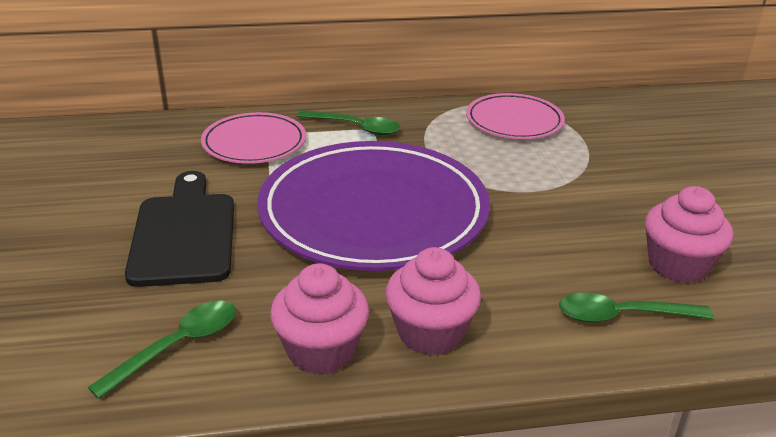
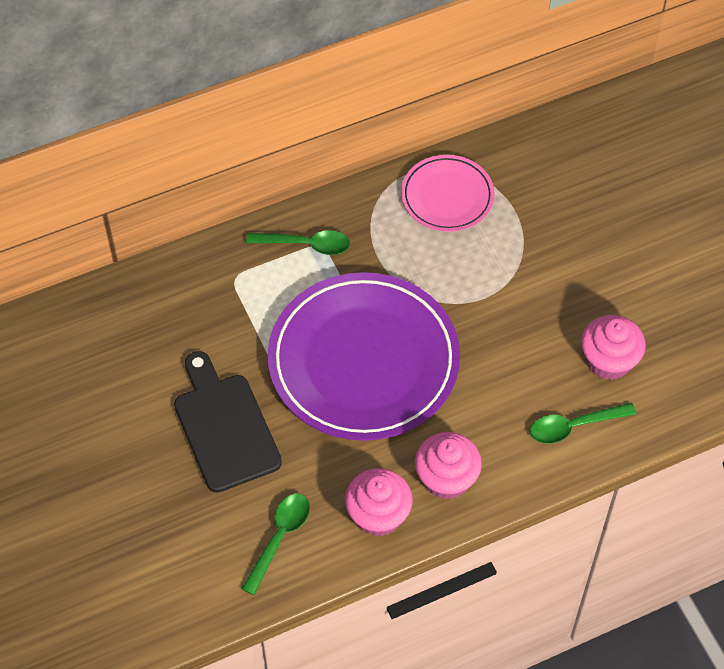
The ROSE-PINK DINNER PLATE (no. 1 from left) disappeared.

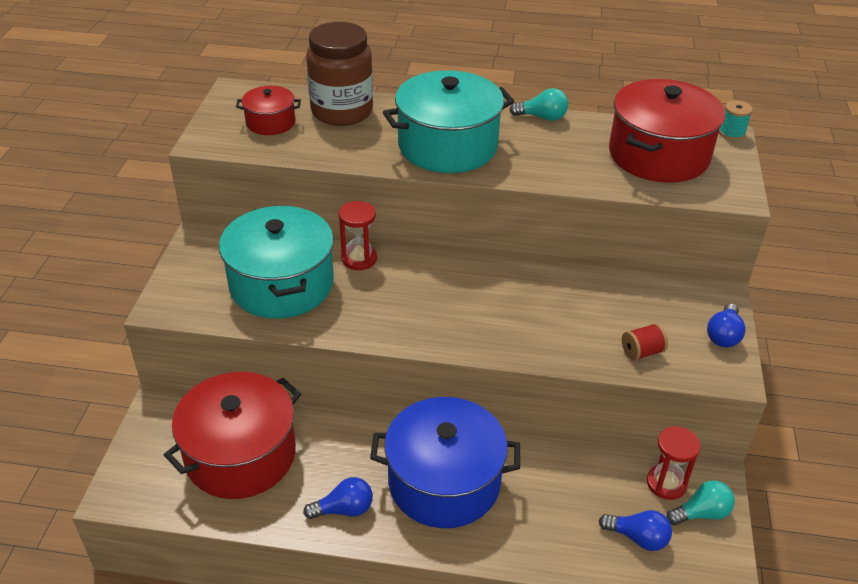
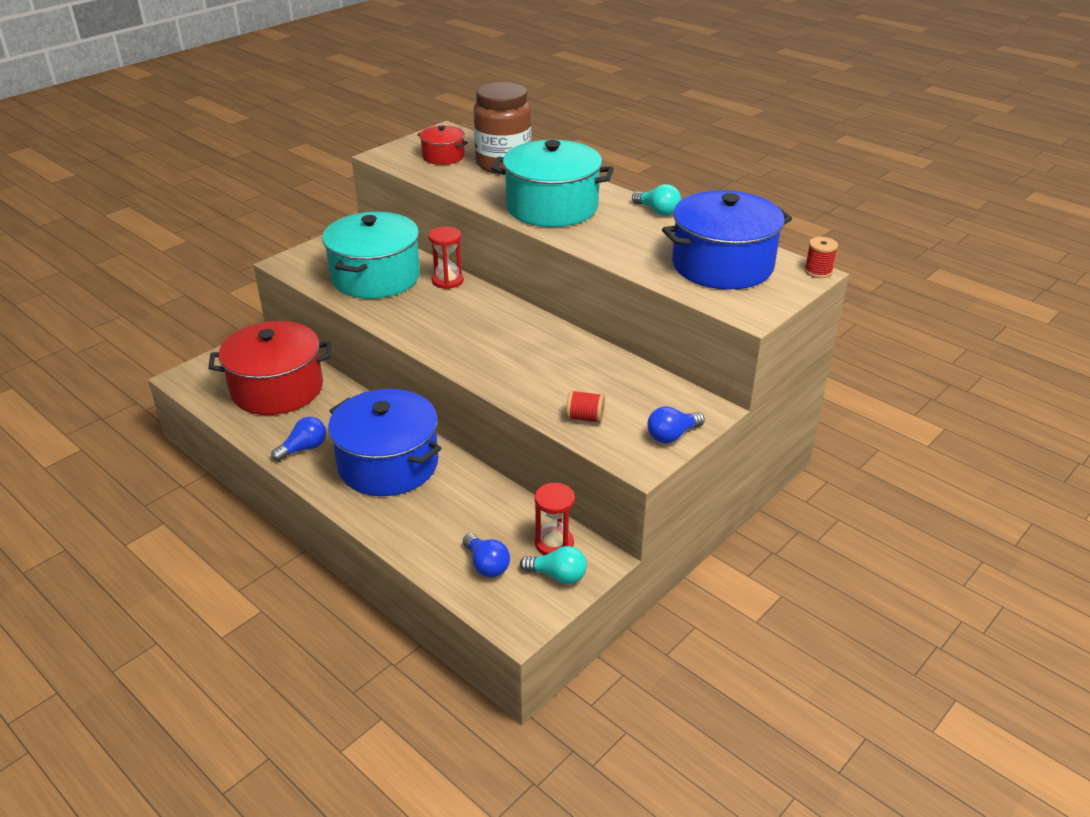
The SCARLET STOCKPOT (no. 3 from left) became the ROYAL BLUE STOCKPOT (no. 2 from left).
The AQUA SPOOL became the SCARLET SPOOL (no. 2 from left).
The ROYAL BLUE LIGHTBULB (no. 1 from left) turned 60 degrees counterclockwise.

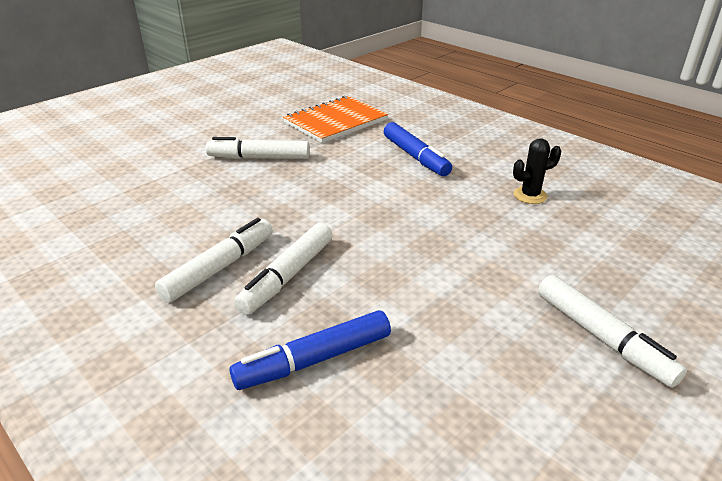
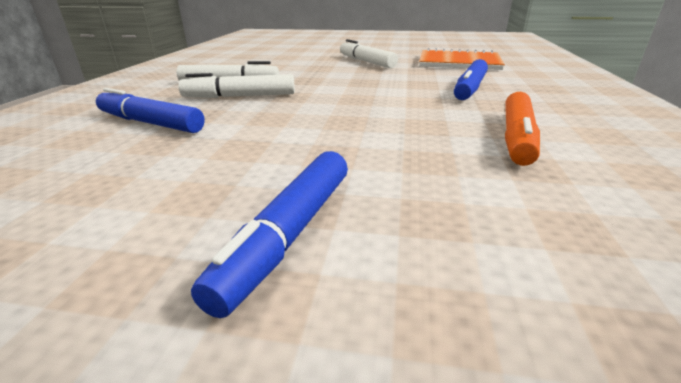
The EBONY CACTUS was replaced by the ORANGE MARKER PEN.
The SNOW-WHITE MARKER PEN (no. 4 from left) became the ROYAL BLUE MARKER PEN (no. 2 from left).

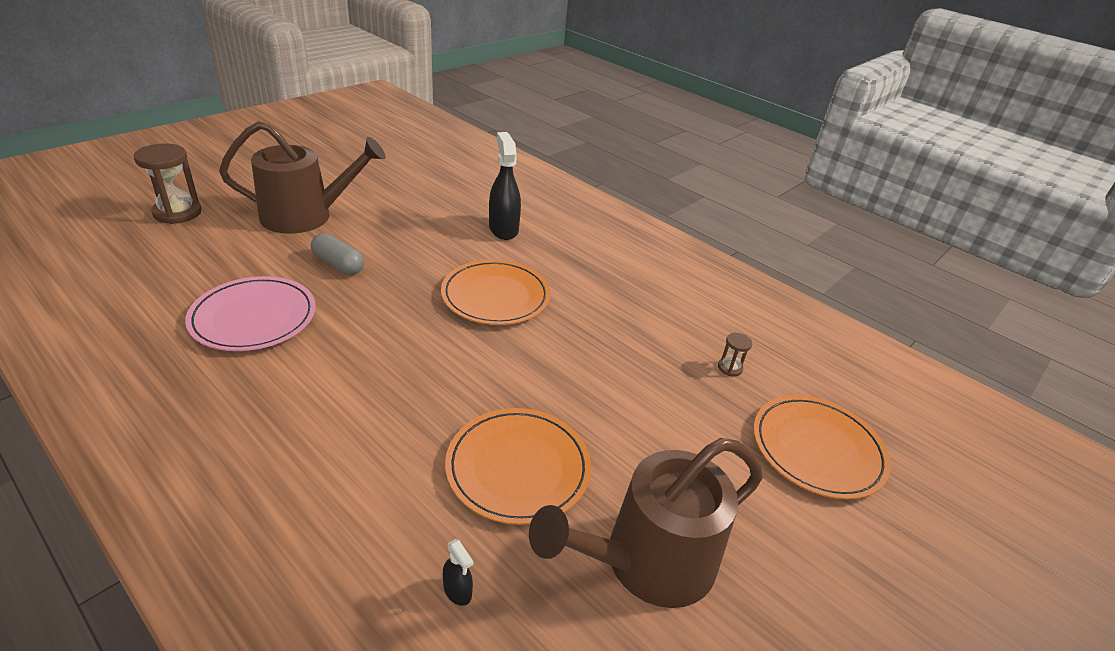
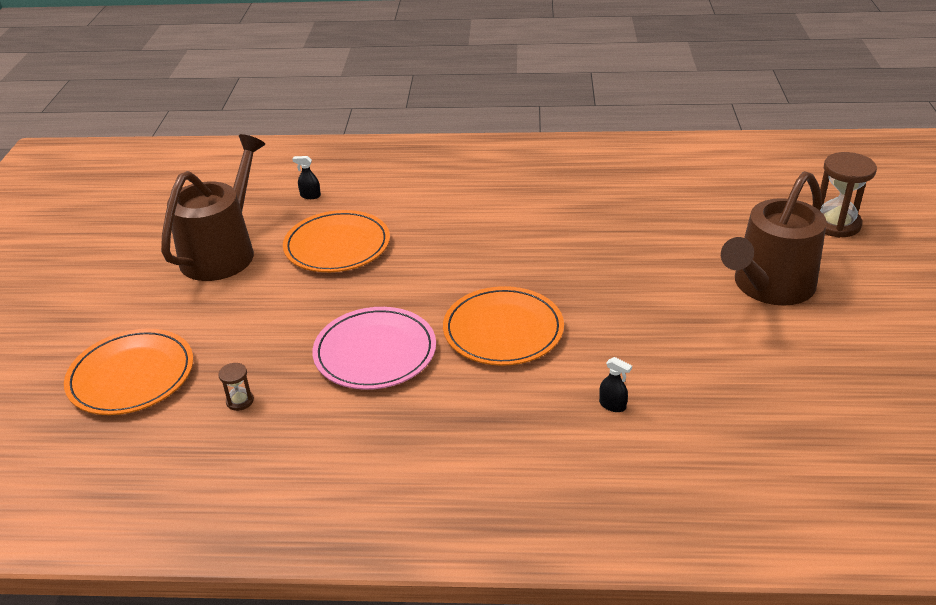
The EBONY SPRAY BOTTLE (no. 2 from left) changed to 0.45 times the size.
The ASH-GREY PILL SHAPE disappeared.
The ROSE-PINK DINNER PLATE moved.

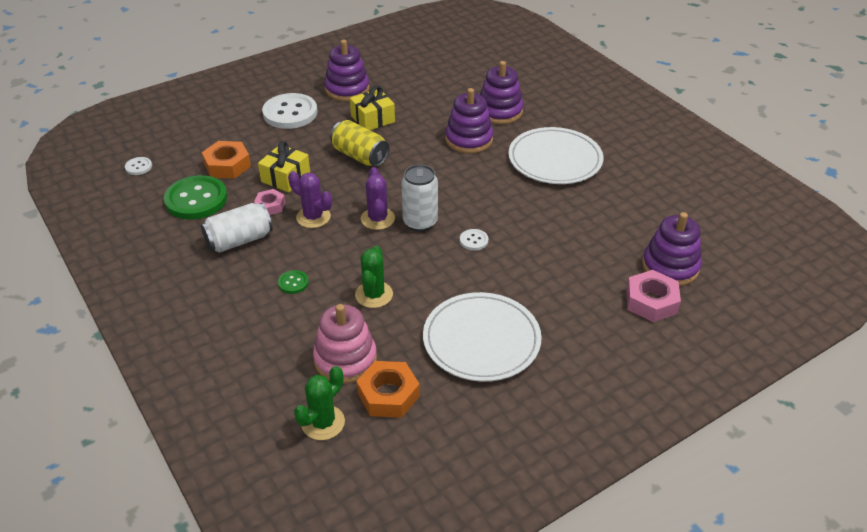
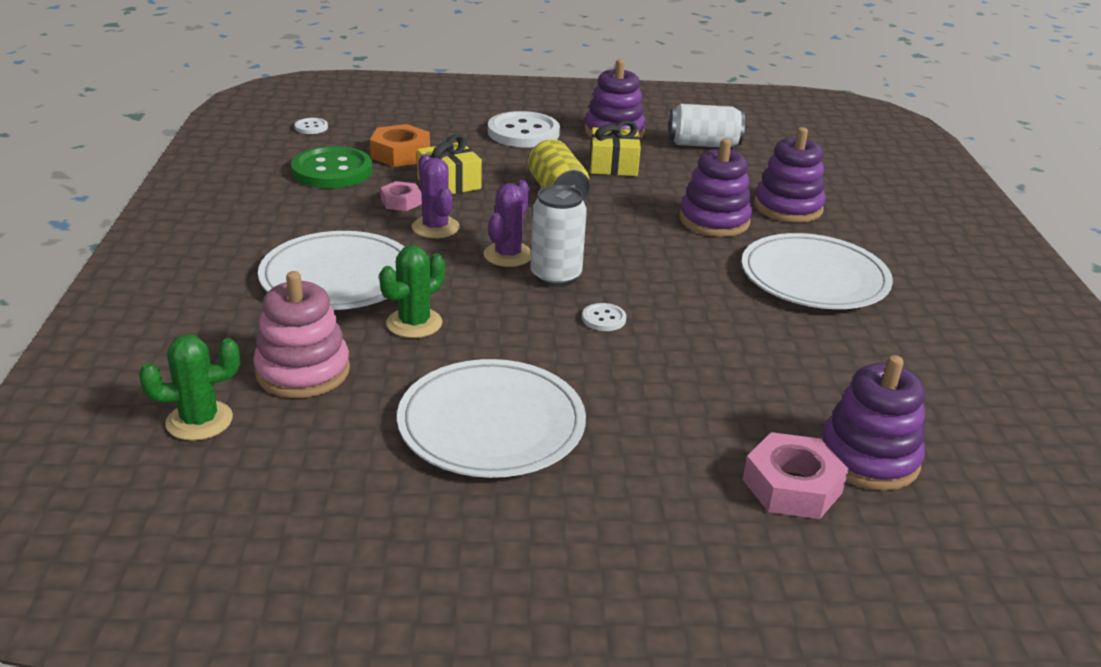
The SNOW-WHITE TIN (no. 1 from left in the first image) moved.
The LEAF-GREEN SEWING BUTTON (no. 2 from left) was replaced by the SNOW-WHITE DINNER PLATE (no. 1 from left).
The ORANGE HEXAGON NUT (no. 2 from left) disappeared.

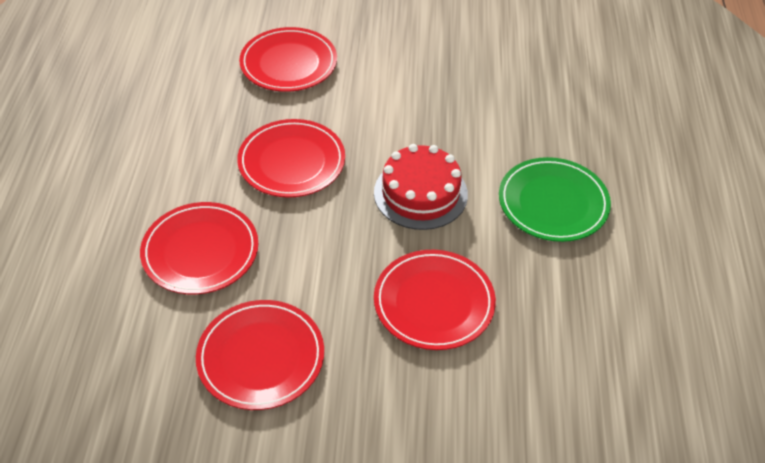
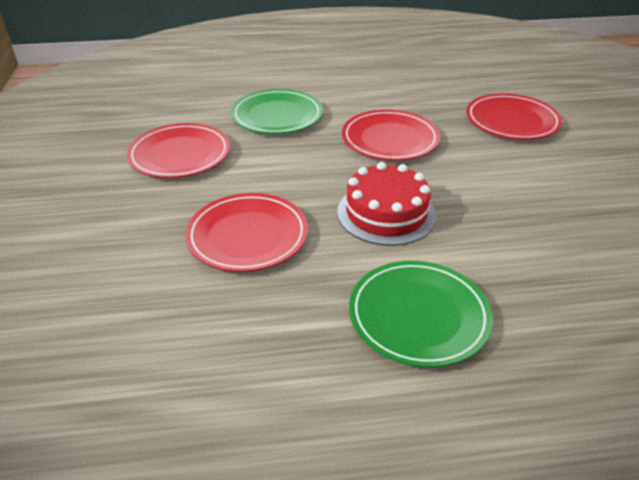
The SCARLET DINNER PLATE (no. 1 from left) became the LEAF-GREEN DINNER PLATE (no. 1 from left).

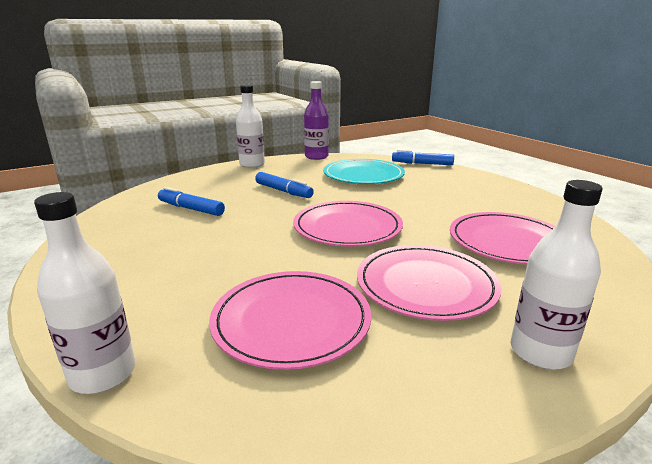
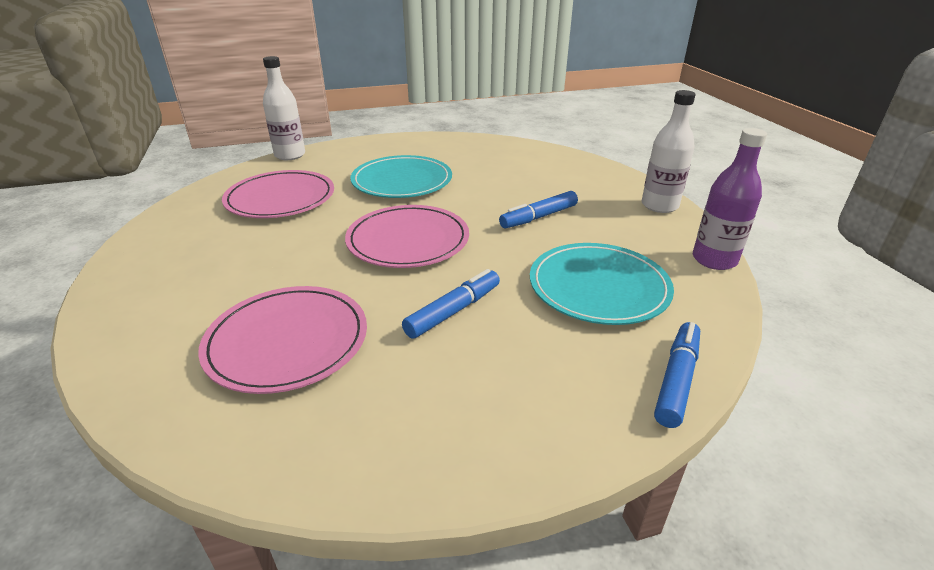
The SNOW-WHITE FLASK (no. 3 from left) disappeared.
The ROYAL BLUE MARKER PEN (no. 1 from left) moved.
The ROSE-PINK DINNER PLATE (no. 3 from left) disappeared.
The AQUA DINNER PLATE (no. 1 from left) appeared.

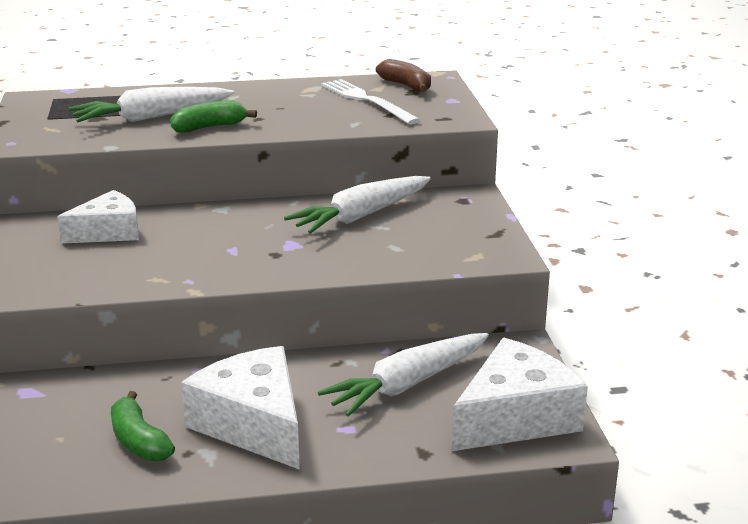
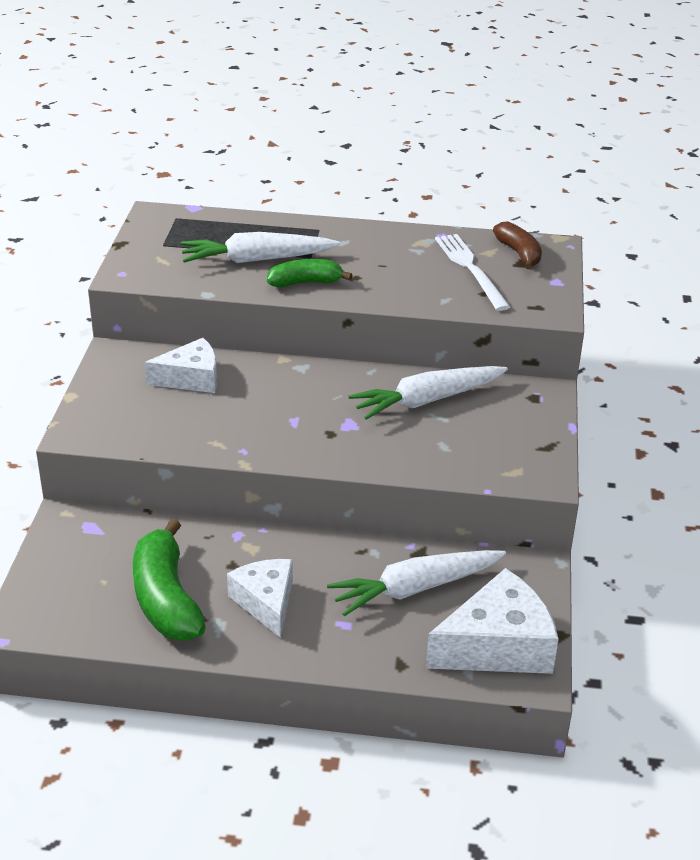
The SNOW-WHITE CHEESE WEDGE (no. 2 from left) changed to 0.66 times the size.
The LEAF-GREEN TOY BANANA (no. 1 from left) changed to 1.64 times the size.

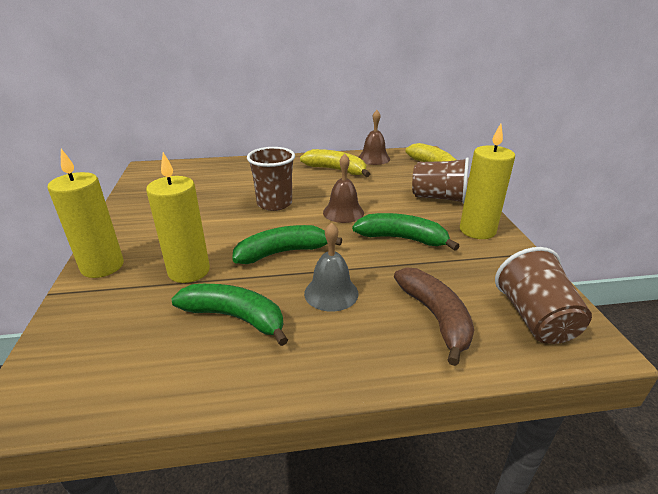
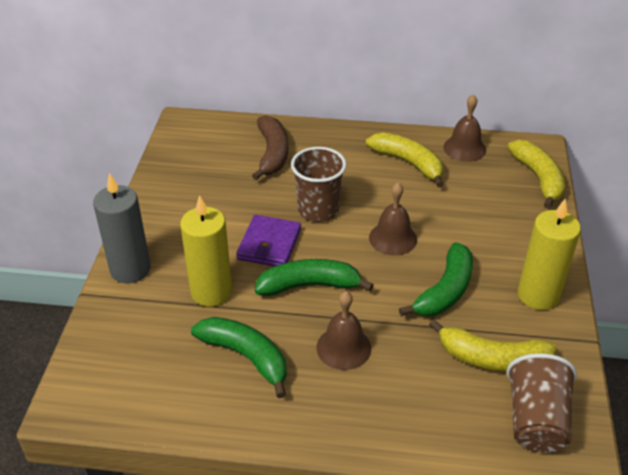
The BRIGHT YELLOW PILLAR CANDLE (no. 1 from left) became the ASH-GREY PILLAR CANDLE.
The DARK BROWN BEAKER (no. 2 from left) disappeared.
The LEAF-GREEN TOY BANANA (no. 3 from left) turned 90 degrees clockwise.
The ASH-GREY BELL became the DARK BROWN BELL (no. 1 from left).
The DARK BROWN TOY BANANA moved.
The VIOLET BILLFOLD appeared.
The BRIGHT YELLOW TOY BANANA (no. 2 from left) appeared.

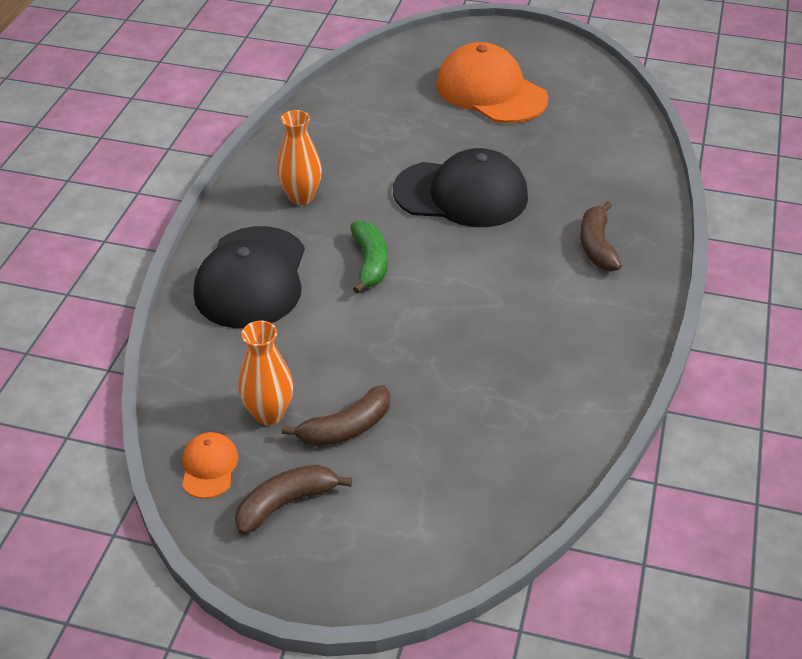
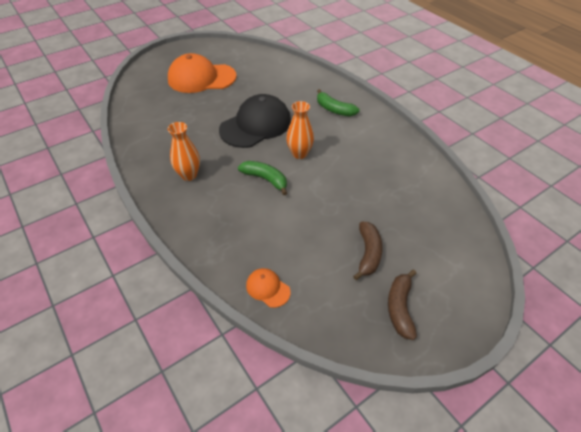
The DARK BROWN TOY BANANA (no. 3 from left) became the LEAF-GREEN TOY BANANA (no. 2 from left).
The EBONY PEAKED CAP (no. 1 from left) disappeared.
The ORANGE VASE (no. 1 from left in the first image) moved.
The ORANGE PEAKED CAP (no. 1 from left in the first image) moved.

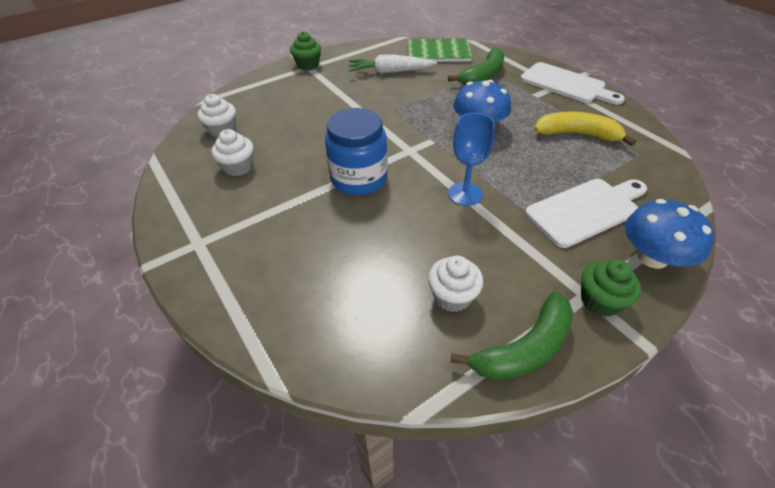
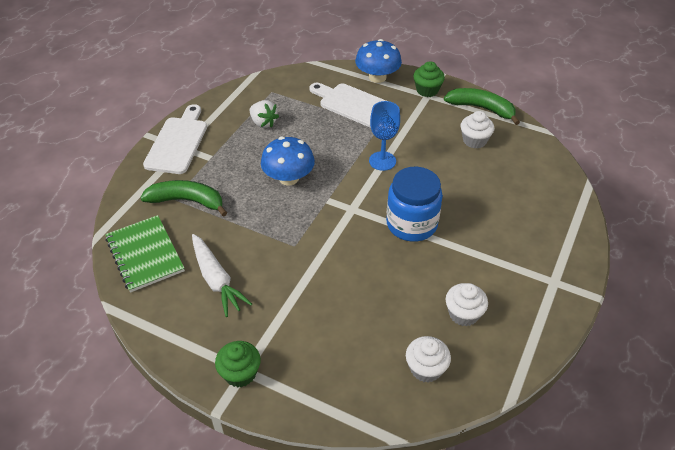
The BRIGHT YELLOW TOY BANANA was replaced by the SNOW-WHITE BERRY.

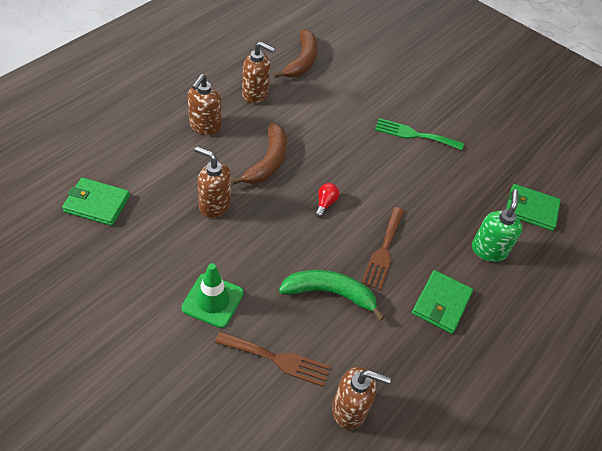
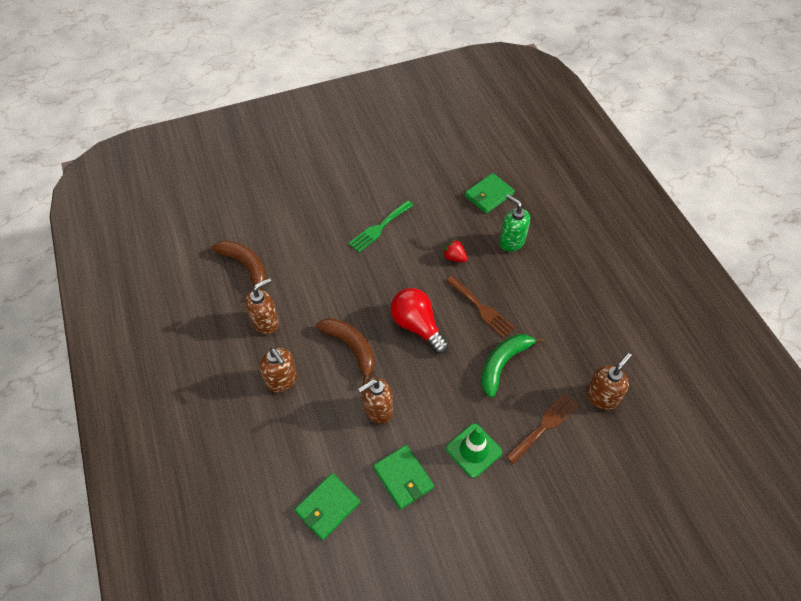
The SCARLET LIGHTBULB changed to 2.20 times the size.
The LEAF-GREEN BILLFOLD (no. 2 from left) moved.
The SCARLET BERRY appeared.

